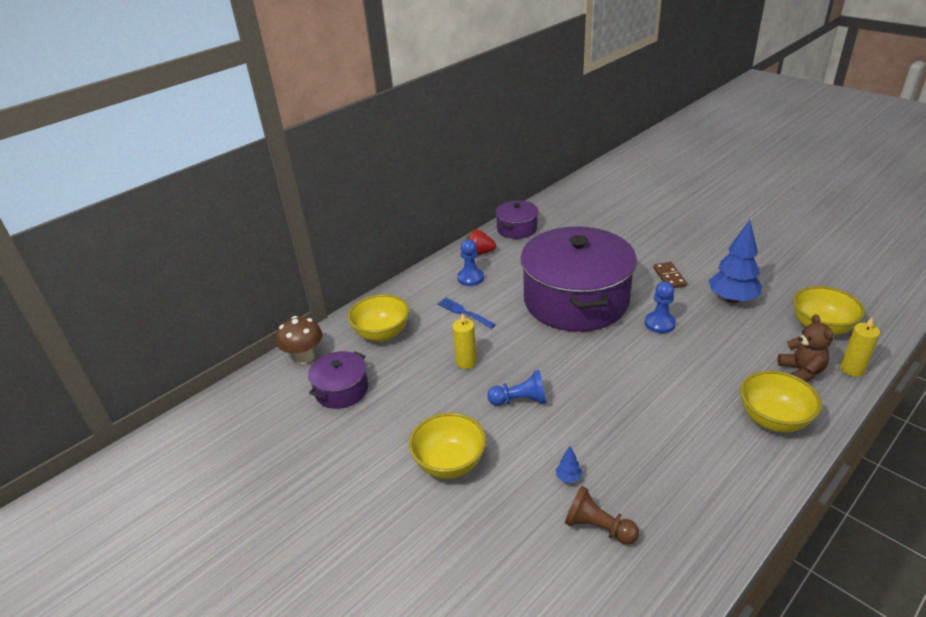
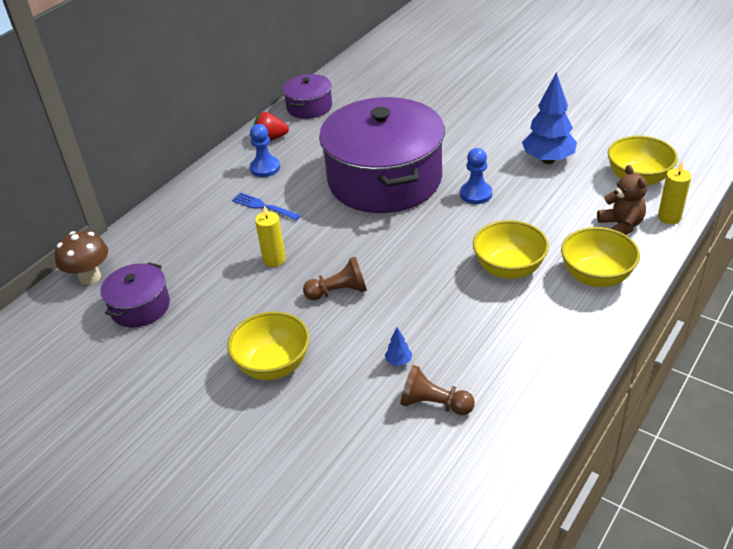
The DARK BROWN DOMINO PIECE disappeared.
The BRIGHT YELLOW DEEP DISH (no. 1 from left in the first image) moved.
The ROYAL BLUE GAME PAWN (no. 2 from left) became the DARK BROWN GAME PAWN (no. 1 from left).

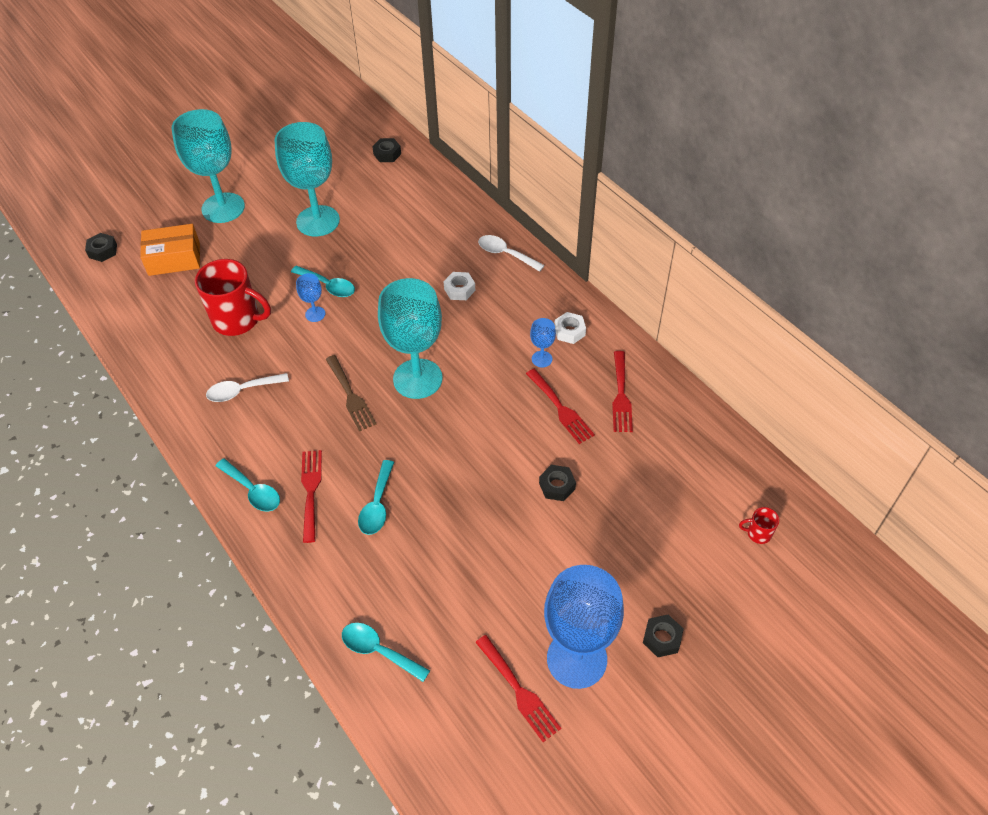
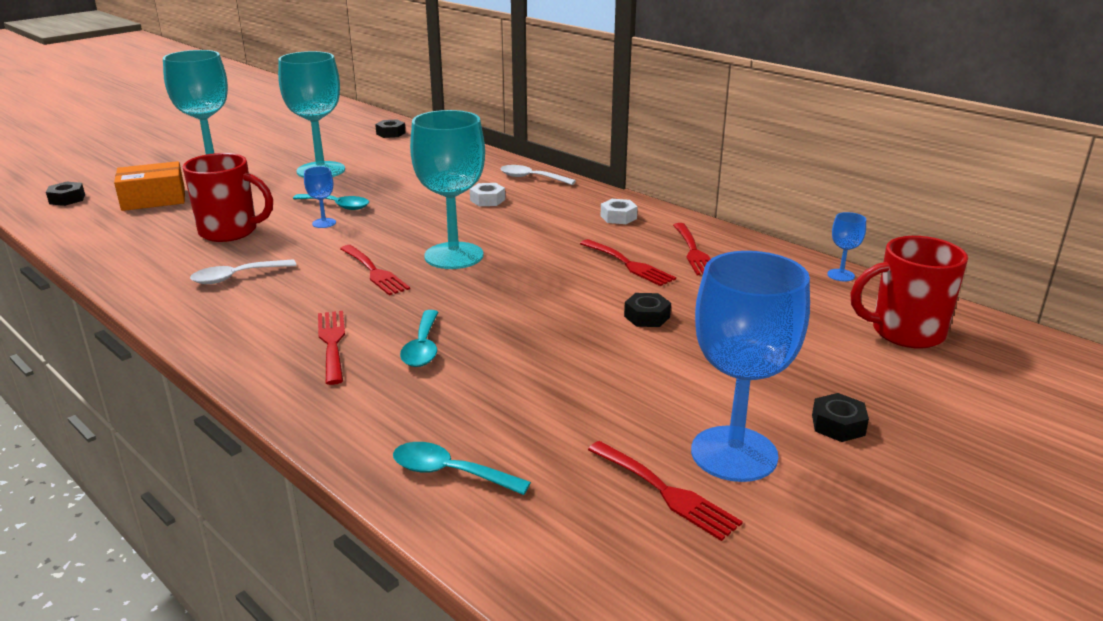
The ROYAL BLUE CHALICE (no. 2 from left in the first image) moved.
The DARK BROWN DINNER FORK became the SCARLET DINNER FORK (no. 2 from left).
The AQUA TEASPOON (no. 1 from left) disappeared.
The SCARLET MUG (no. 2 from left) changed to 2.31 times the size.

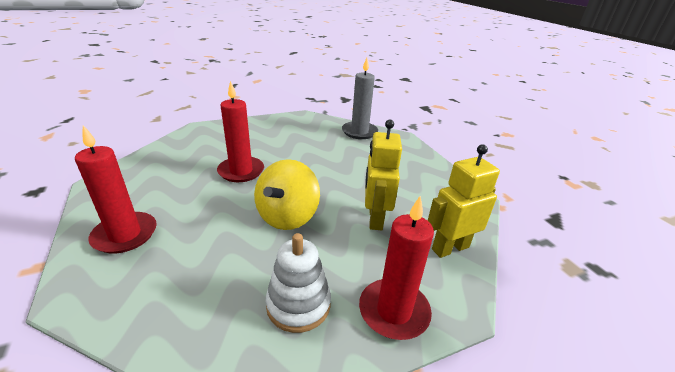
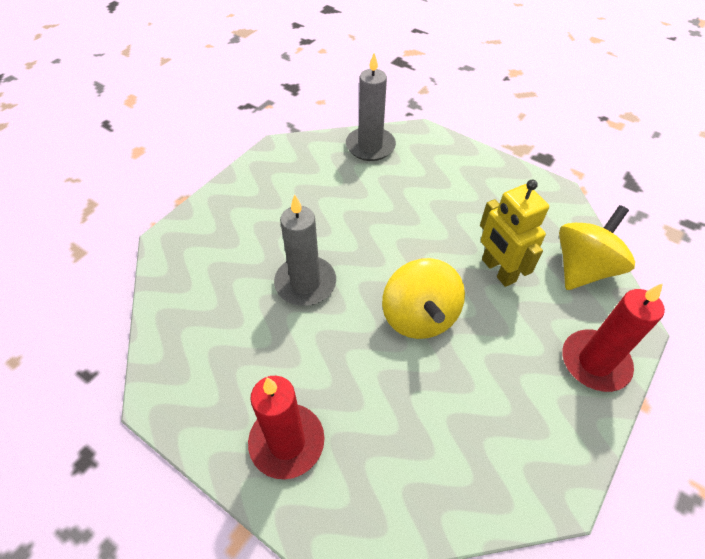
The SCARLET PILLAR CANDLE (no. 2 from left) became the ASH-GREY PILLAR CANDLE (no. 1 from left).
The BRIGHT YELLOW TOY ROBOT (no. 2 from left) was replaced by the BRIGHT YELLOW TOY TOP (no. 2 from left).
The SNOW-WHITE STACKING RINGS disappeared.

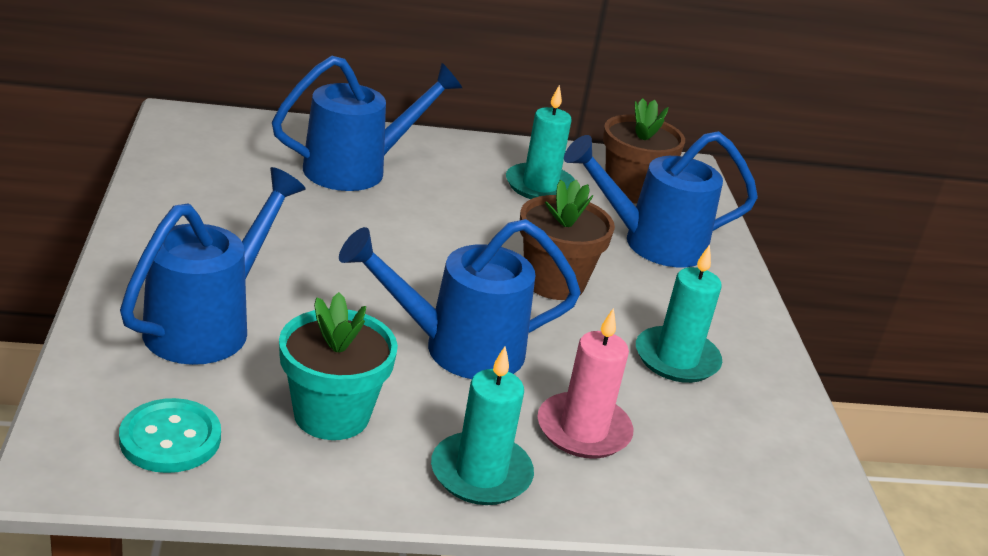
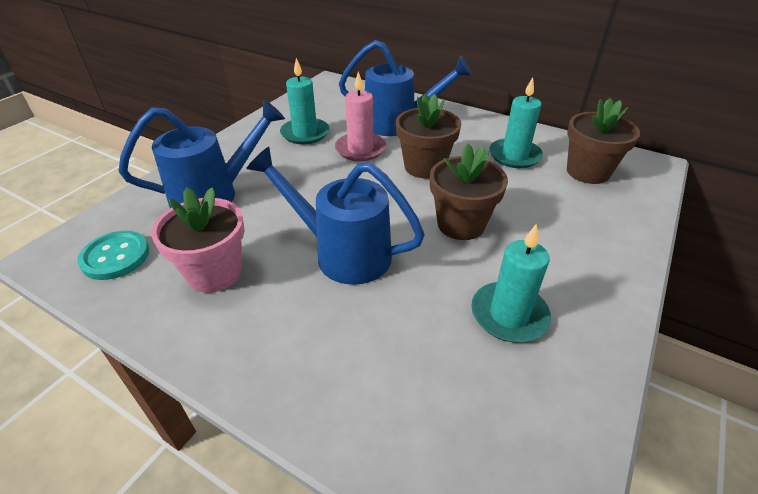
The ROYAL BLUE SPRINKLING CAN (no. 4 from left) disappeared.
The AQUA FLOWER POT became the ROSE-PINK FLOWER POT.
The ROSE-PINK PILLAR CANDLE moved.
The AQUA PILLAR CANDLE (no. 1 from left) moved.
The DARK BROWN FLOWER POT (no. 1 from left) appeared.

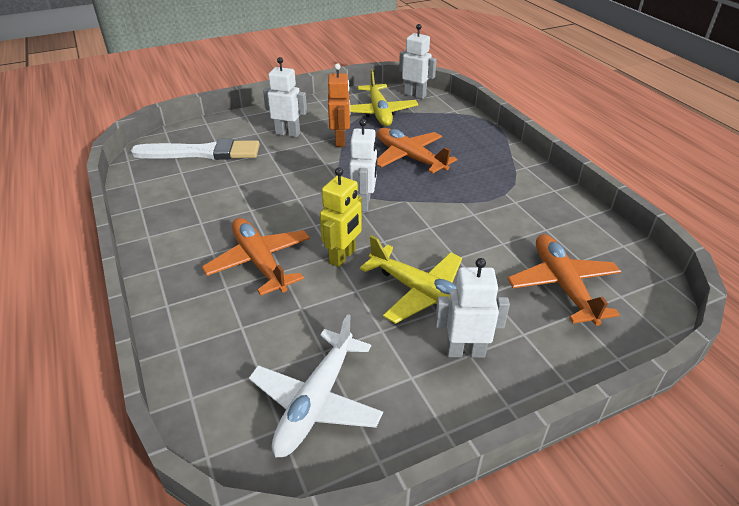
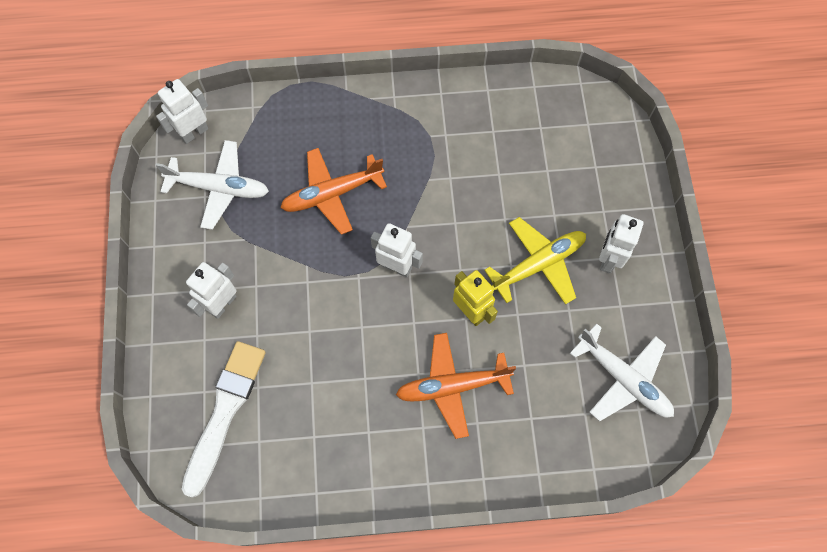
The ORANGE TOY ROBOT disappeared.
The BRIGHT YELLOW PLANE (no. 1 from left) became the SNOW-WHITE PLANE (no. 1 from left).
The ORANGE PLANE (no. 3 from left) disappeared.

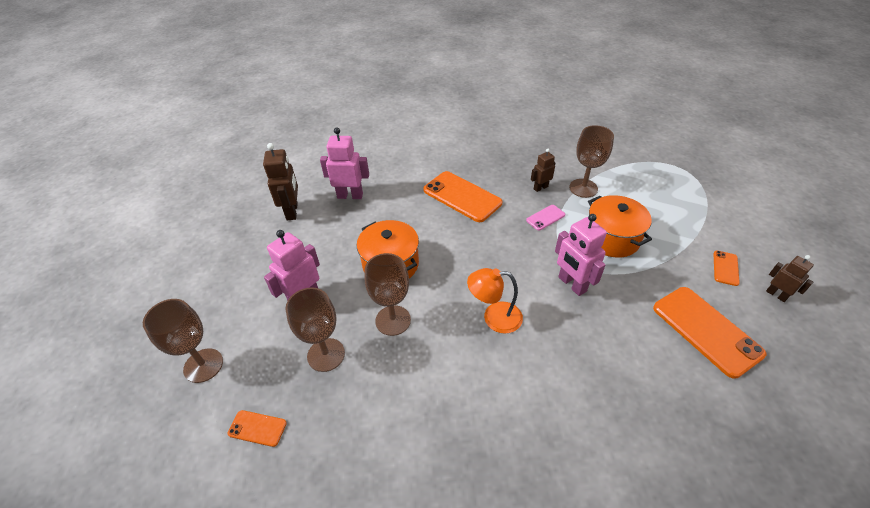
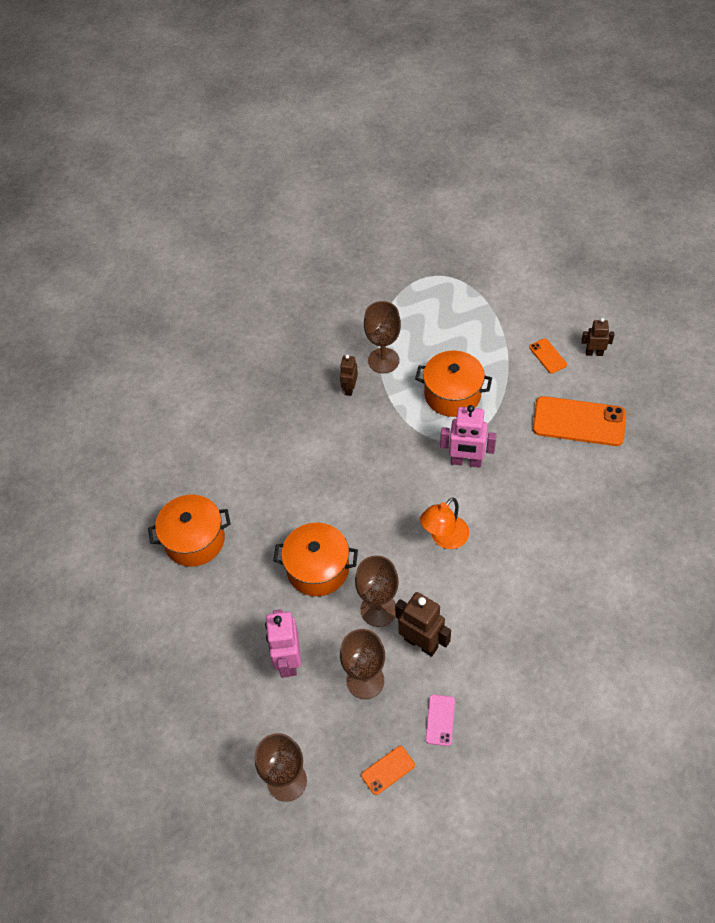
The ROSE-PINK TOY ROBOT (no. 2 from left) was replaced by the ORANGE STOCKPOT (no. 1 from left).
The DARK BROWN TOY ROBOT (no. 1 from left in the first image) moved.
The ORANGE PHONE (no. 2 from left) disappeared.
The ROSE-PINK PHONE moved.

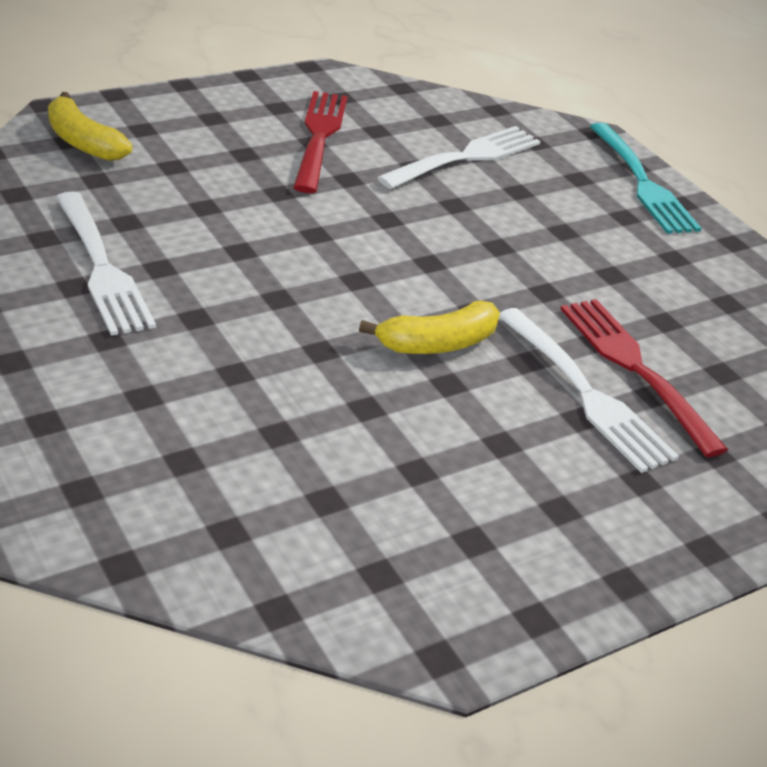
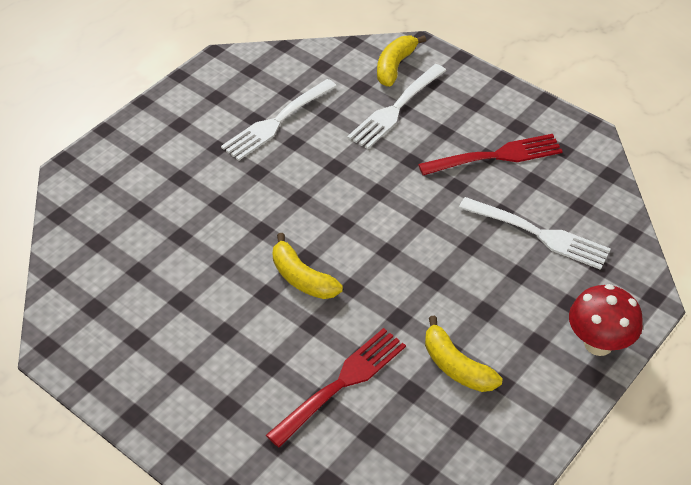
The AQUA DINNER FORK was replaced by the SCARLET MUSHROOM.
The SNOW-WHITE DINNER FORK (no. 3 from left in the first image) moved.
The BRIGHT YELLOW TOY BANANA (no. 3 from left) appeared.

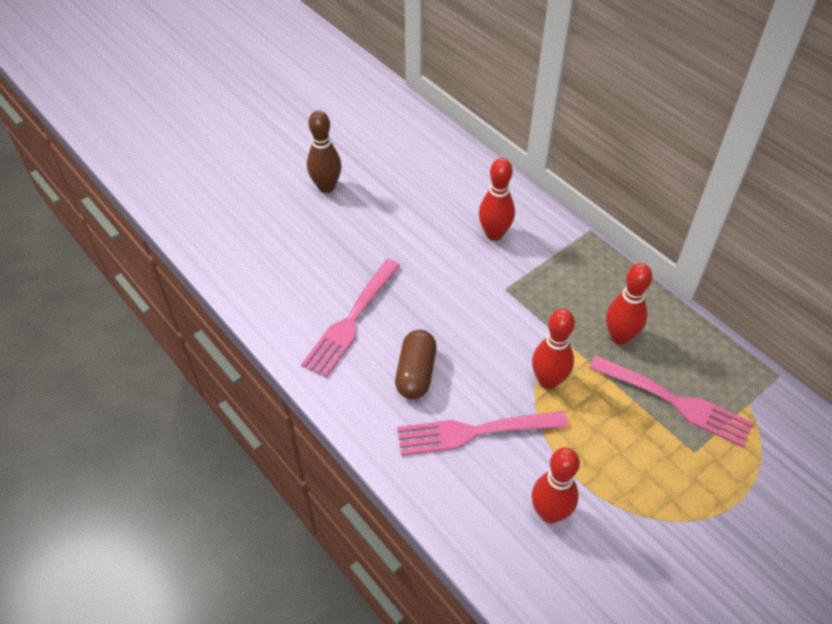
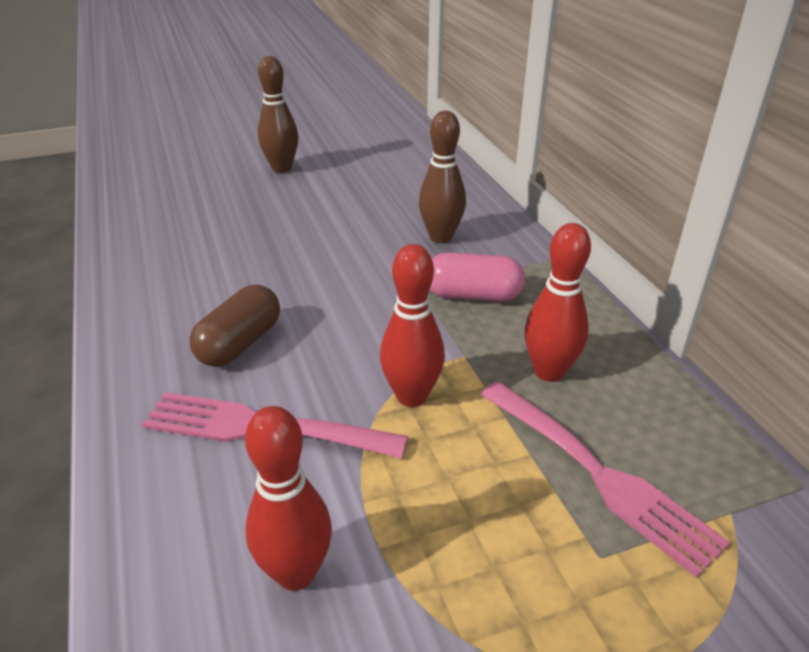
The SCARLET SKITTLE (no. 1 from left) became the DARK BROWN SKITTLE (no. 2 from left).
The ROSE-PINK DINNER FORK (no. 1 from left) disappeared.
The ROSE-PINK PILL SHAPE appeared.

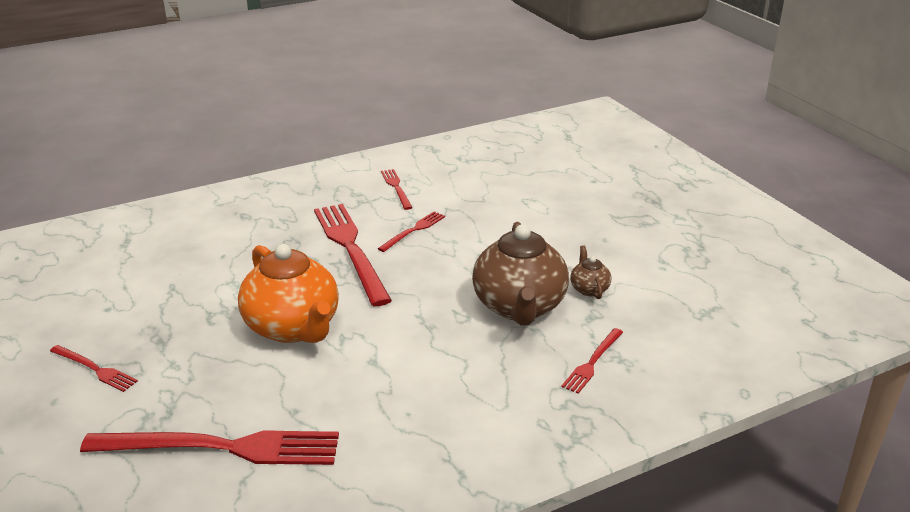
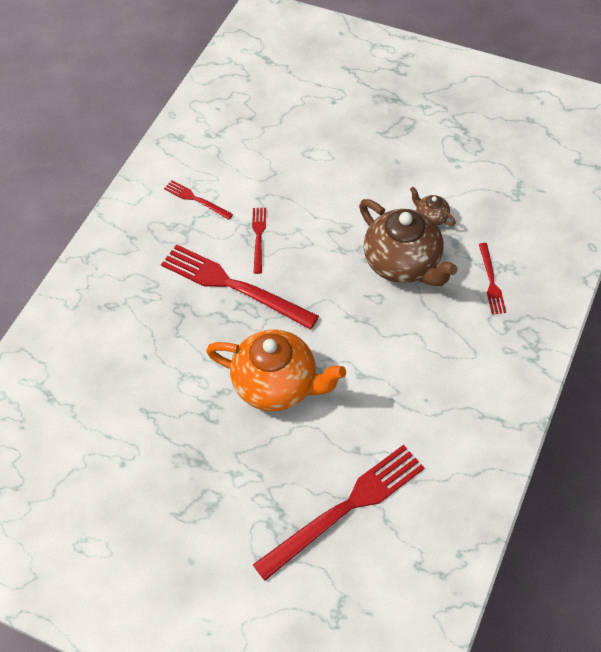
The SCARLET DINNER FORK (no. 1 from left) disappeared.

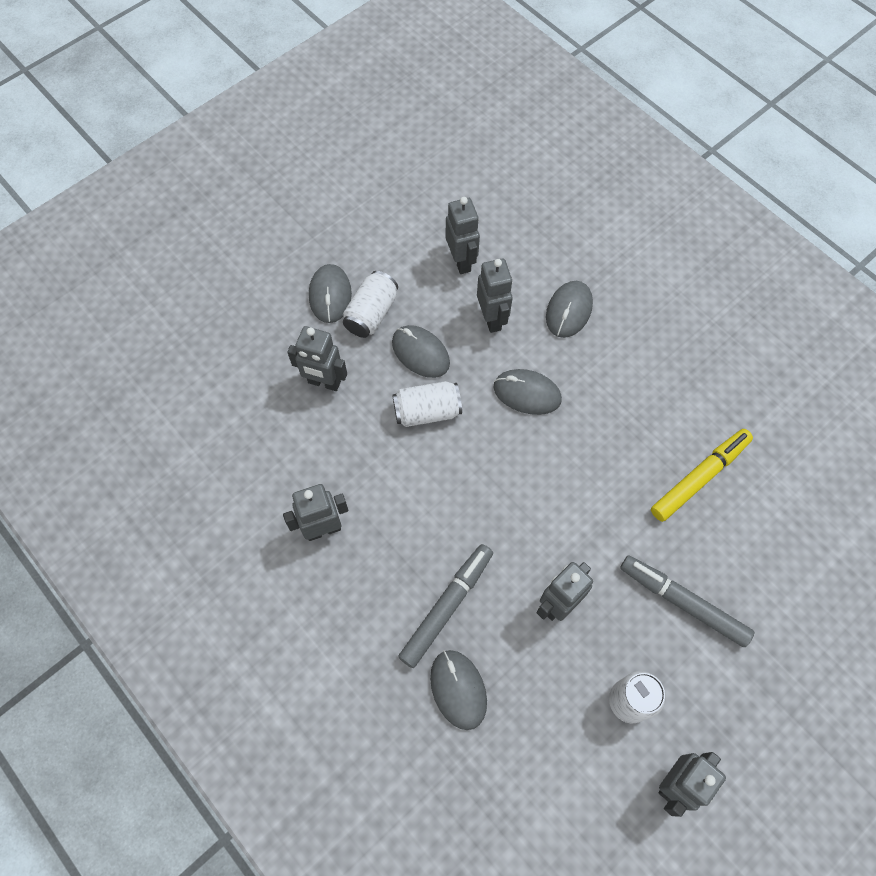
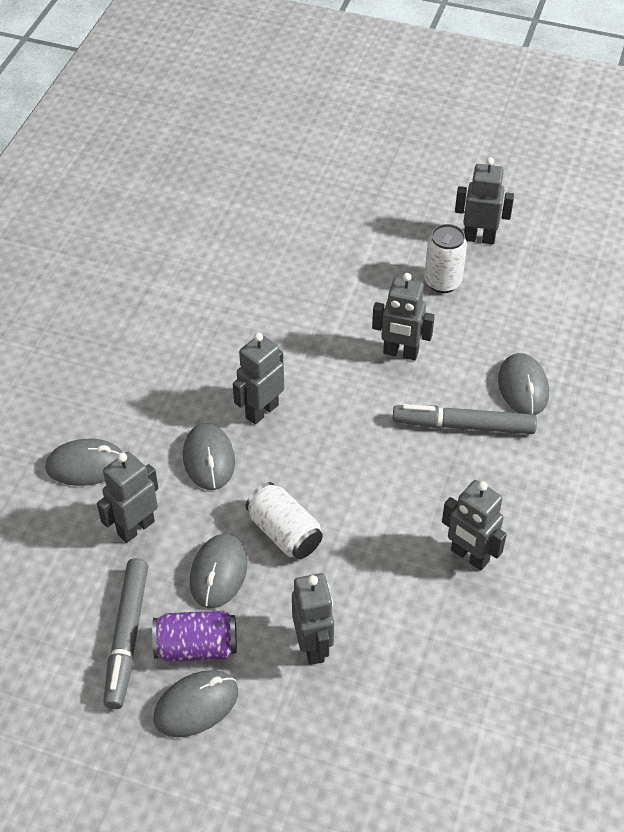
The ASH-GREY TOY ROBOT (no. 3 from left in the first image) moved.
The SNOW-WHITE TIN (no. 1 from left) became the VIOLET TIN.
The BRIGHT YELLOW MARKER PEN disappeared.
The ASH-GREY MARKER PEN (no. 2 from left in the first image) moved.
The ASH-GREY MOUSE (no. 3 from left in the first image) turned 45 degrees counterclockwise.

